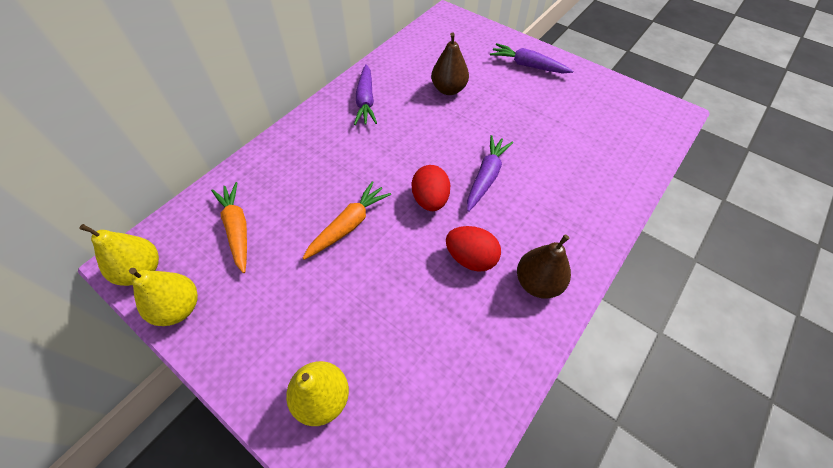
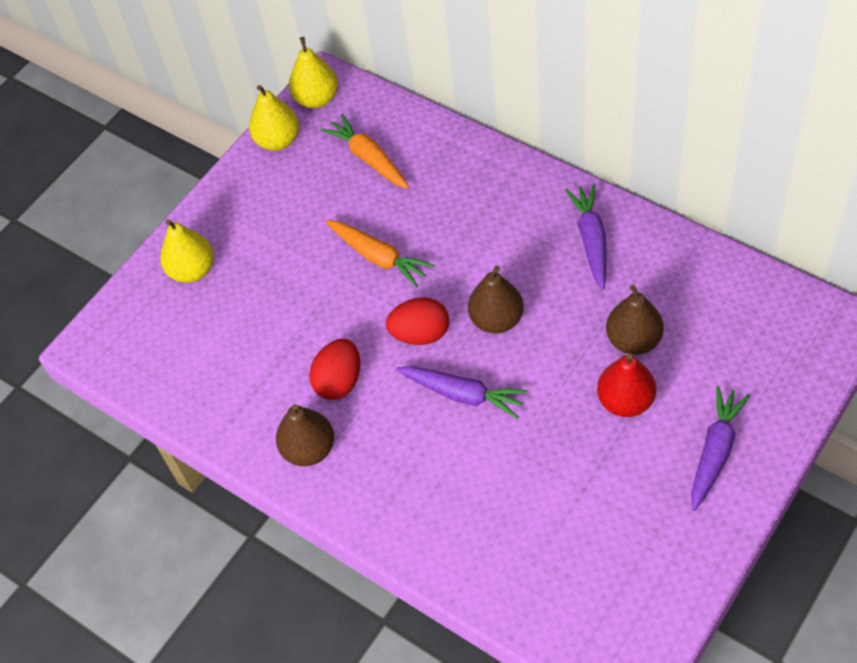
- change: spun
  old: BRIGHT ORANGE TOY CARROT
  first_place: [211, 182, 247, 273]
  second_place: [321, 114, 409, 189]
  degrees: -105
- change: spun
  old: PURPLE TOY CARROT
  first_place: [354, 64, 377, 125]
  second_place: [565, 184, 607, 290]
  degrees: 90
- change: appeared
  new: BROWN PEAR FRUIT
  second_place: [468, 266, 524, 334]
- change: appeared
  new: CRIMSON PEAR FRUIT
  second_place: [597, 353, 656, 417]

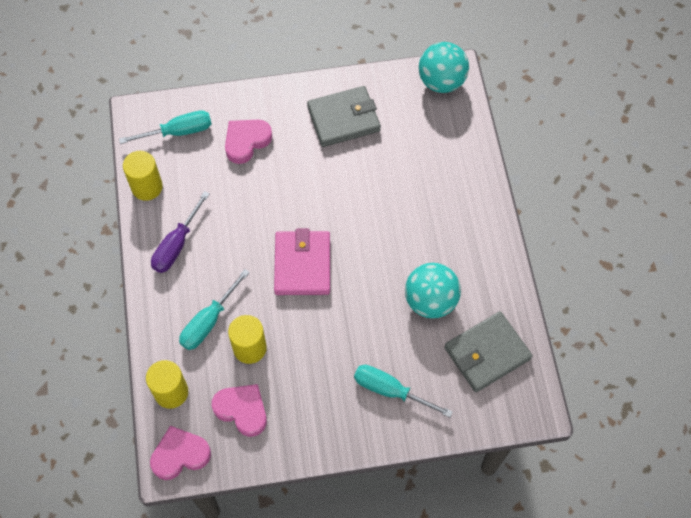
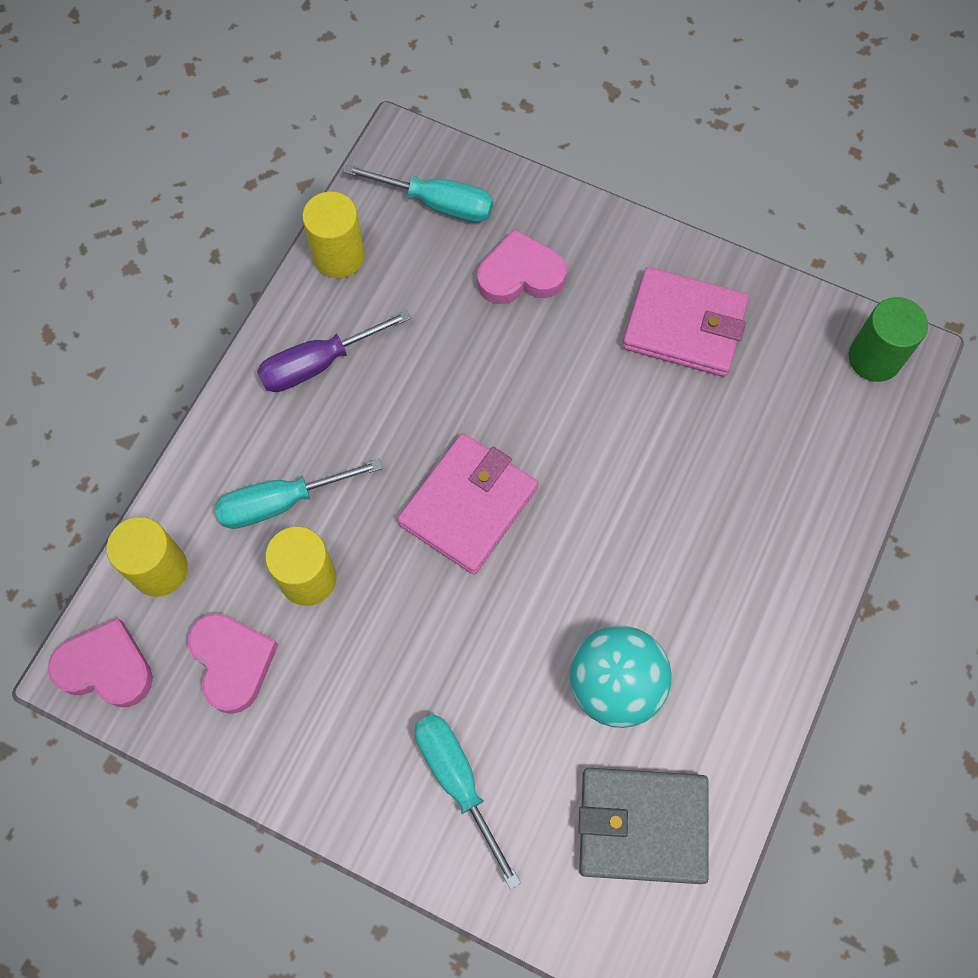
- change: colour
  old: ASH-GREY BILLFOLD
  new: ROSE-PINK BILLFOLD
  first_place: [307, 86, 381, 147]
  second_place: [622, 267, 749, 377]
- change: exchanged
  old: TURQUOISE PLAY BALL
  new: GREEN CYLINDER
  first_place: [419, 42, 469, 93]
  second_place: [849, 297, 928, 382]

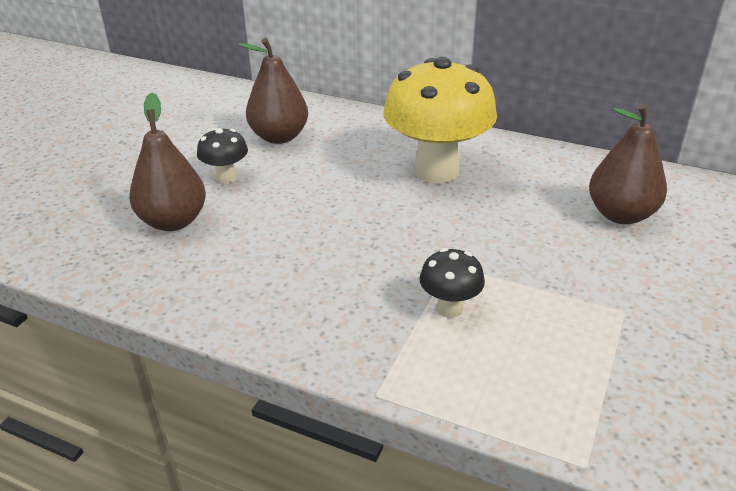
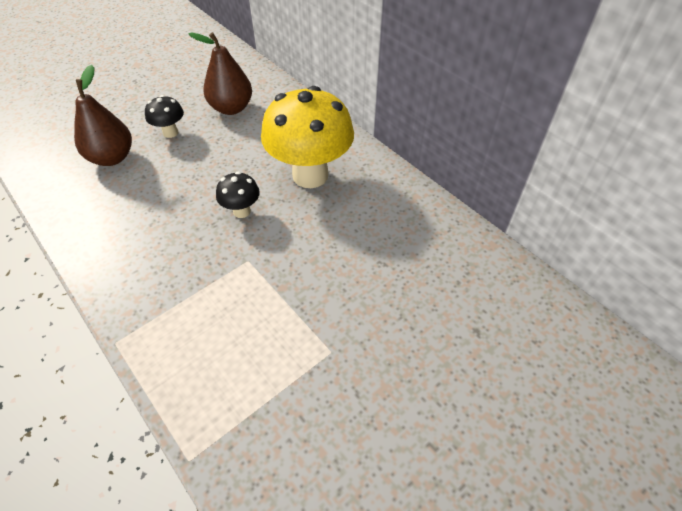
- change: relocated
  old: JET-BLACK TOADSTOOL
  first_place: [420, 248, 485, 318]
  second_place: [216, 172, 260, 218]
- change: missing
  old: BROWN PEAR FRUIT
  first_place: [589, 104, 667, 224]

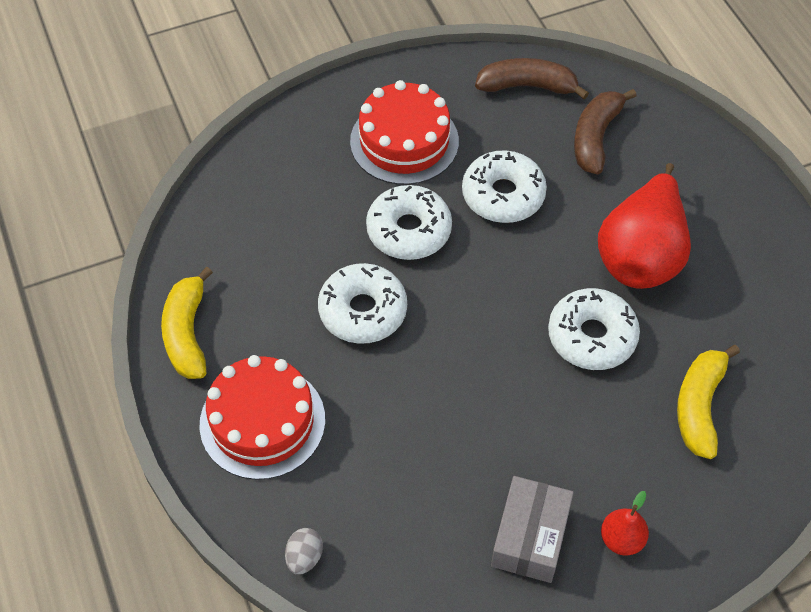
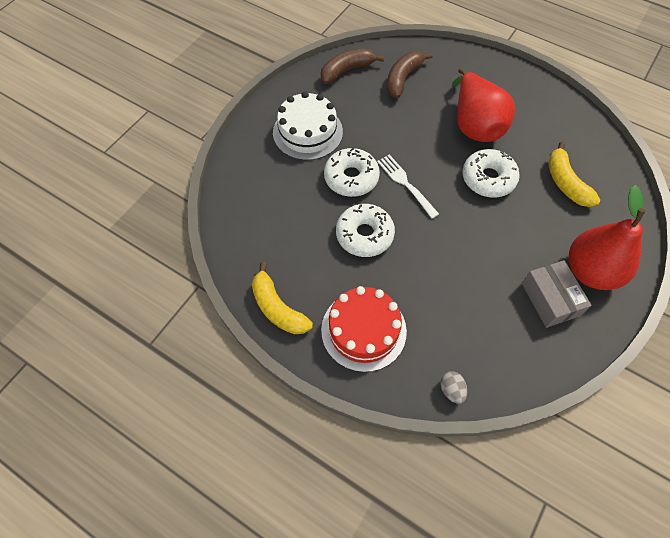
- change: colour
  old: CRIMSON GATEAU
  new: WHITE GATEAU
  first_place: [350, 80, 459, 185]
  second_place: [273, 91, 343, 160]
- change: missing
  old: WHITE DOUGHNUT
  first_place: [462, 150, 547, 223]
- change: spun
  old: BROWN BANANA
  first_place: [574, 89, 637, 174]
  second_place: [387, 52, 433, 98]
  degrees: 45
- change: size
  old: CRIMSON PEAR FRUIT
  first_place: [601, 491, 649, 556]
  second_place: [569, 185, 646, 290]
  factor: 2.2
- change: appeared
  new: WHITE TABLE FORK
  second_place: [377, 154, 439, 219]

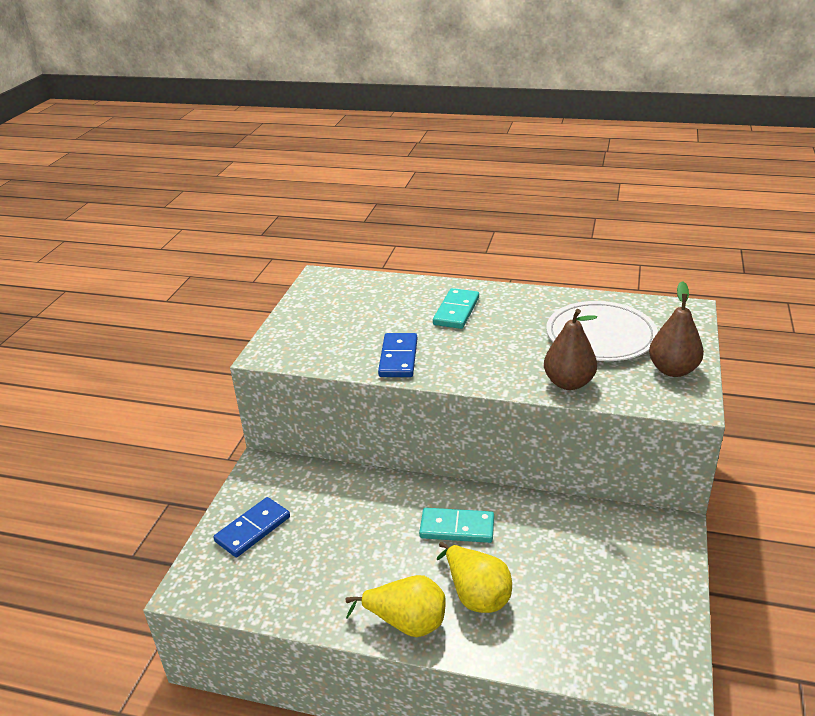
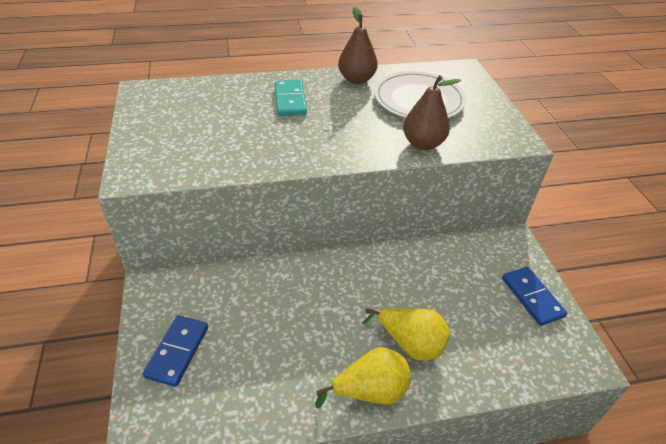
- change: relocated
  old: ROYAL BLUE DOMINO PIECE
  first_place: [378, 333, 417, 377]
  second_place: [502, 267, 567, 326]
- change: missing
  old: TURQUOISE DOMINO PIECE
  first_place: [419, 508, 494, 543]
- change: relocated
  old: BROWN PEAR FRUIT
  first_place: [649, 281, 704, 377]
  second_place: [338, 7, 378, 84]

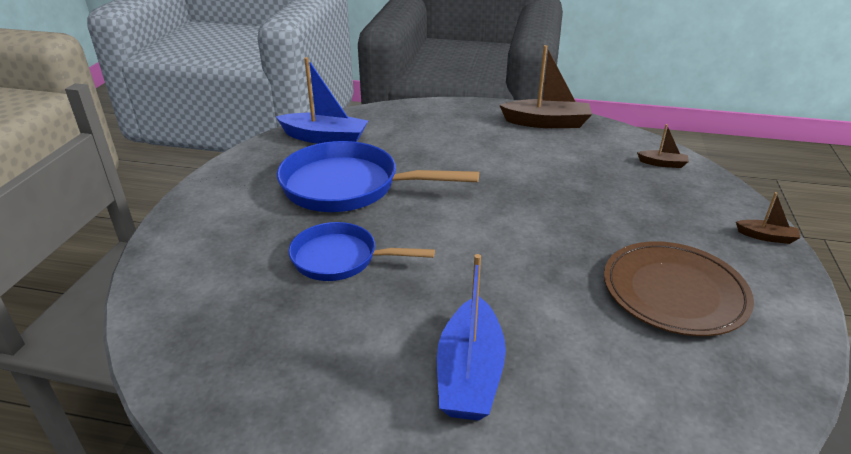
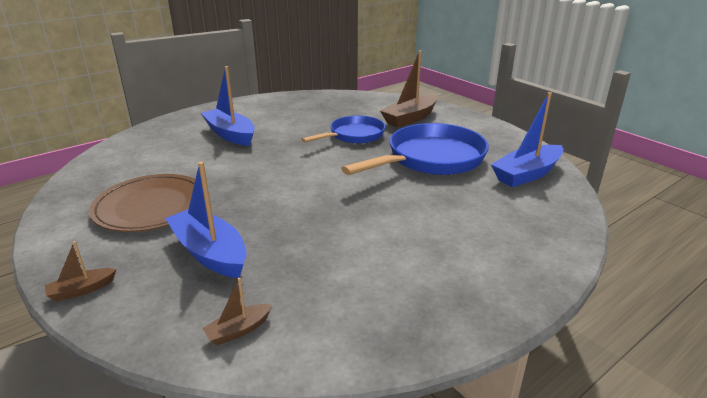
- change: relocated
  old: BROWN TOY BOAT
  first_place: [499, 45, 592, 128]
  second_place: [380, 50, 438, 128]
- change: appeared
  new: ROYAL BLUE TOY BOAT
  second_place: [165, 162, 247, 278]

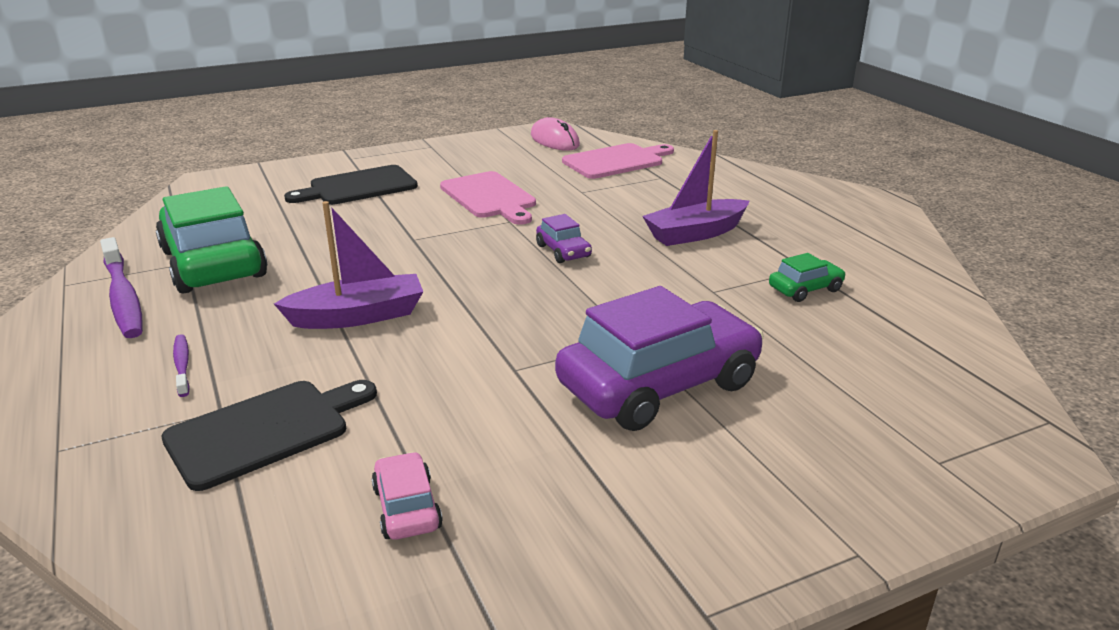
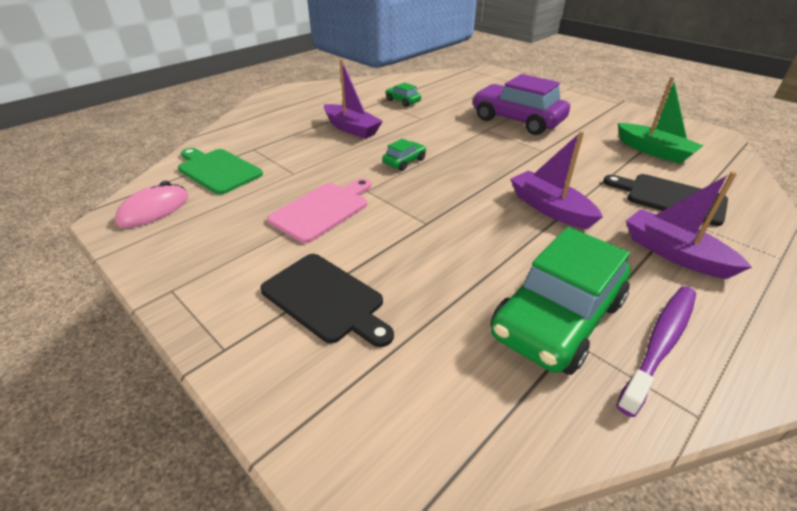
- change: exchanged
  old: PURPLE TOOTH BRUSH
  new: PURPLE TOY BOAT
  first_place: [173, 334, 190, 397]
  second_place: [626, 171, 752, 279]
- change: exchanged
  old: ROSE-PINK CAR
  new: GREEN TOY BOAT
  first_place: [372, 452, 443, 540]
  second_place: [618, 77, 704, 164]
- change: colour
  old: PURPLE CAR
  new: GREEN CAR
  first_place: [536, 214, 592, 263]
  second_place: [382, 139, 426, 171]
- change: colour
  old: ROSE-PINK CHOPPING BOARD
  new: GREEN CHOPPING BOARD
  first_place: [562, 143, 674, 179]
  second_place: [178, 148, 263, 195]

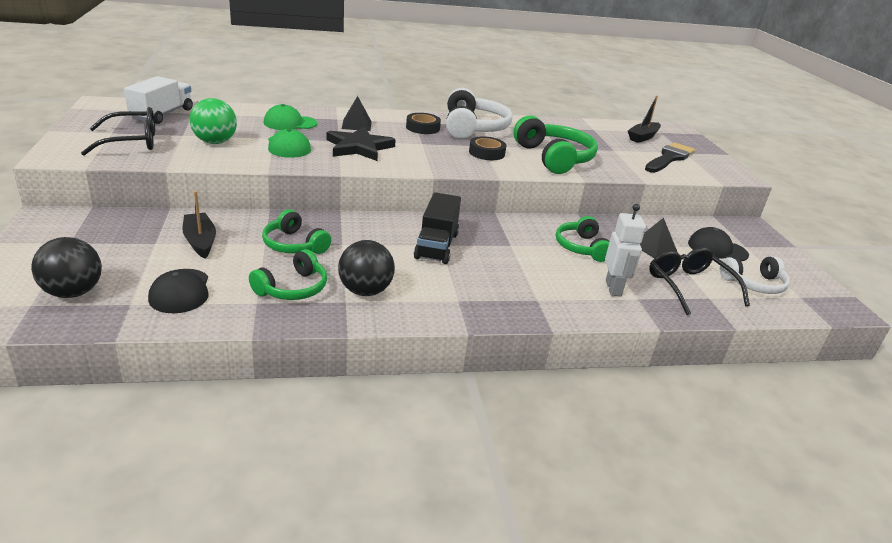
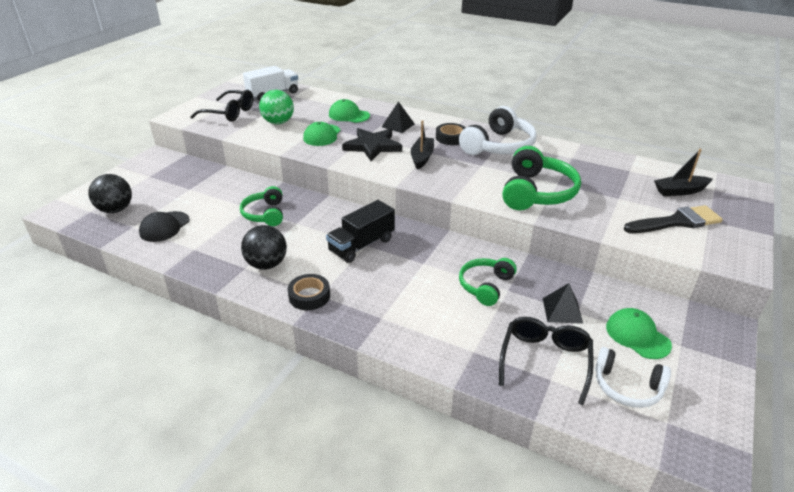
- change: relocated
  old: JET-BLACK TOY BOAT
  first_place: [182, 191, 216, 258]
  second_place: [411, 120, 434, 169]
- change: missing
  old: GREEN HEADPHONES
  first_place: [249, 249, 327, 300]
- change: relocated
  old: JET-BLACK ROLL OF TAPE
  first_place: [469, 136, 506, 160]
  second_place: [287, 274, 330, 310]
- change: missing
  old: WHITE ROBOT
  first_place: [605, 204, 646, 297]
- change: colour
  old: JET-BLACK PEAKED CAP
  new: GREEN PEAKED CAP
  first_place: [688, 227, 749, 261]
  second_place: [606, 308, 672, 359]

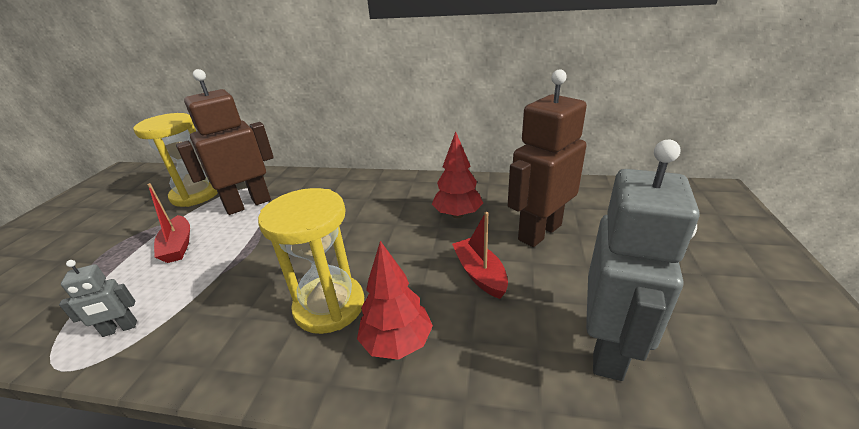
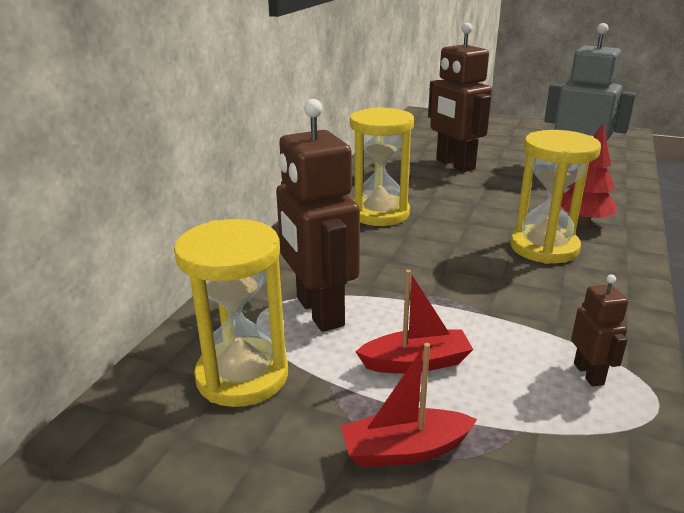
- change: colour
  old: ASH-GREY ROBOT
  new: BROWN ROBOT
  first_place: [59, 260, 137, 337]
  second_place: [571, 275, 628, 387]
- change: missing
  old: CRIMSON TOY TREE
  first_place: [432, 131, 483, 218]
- change: relocated
  old: CRIMSON TOY BOAT
  first_place: [452, 212, 508, 299]
  second_place: [341, 343, 477, 467]
- change: appeared
  new: YELLOW HOURGLASS
  second_place: [350, 107, 414, 226]

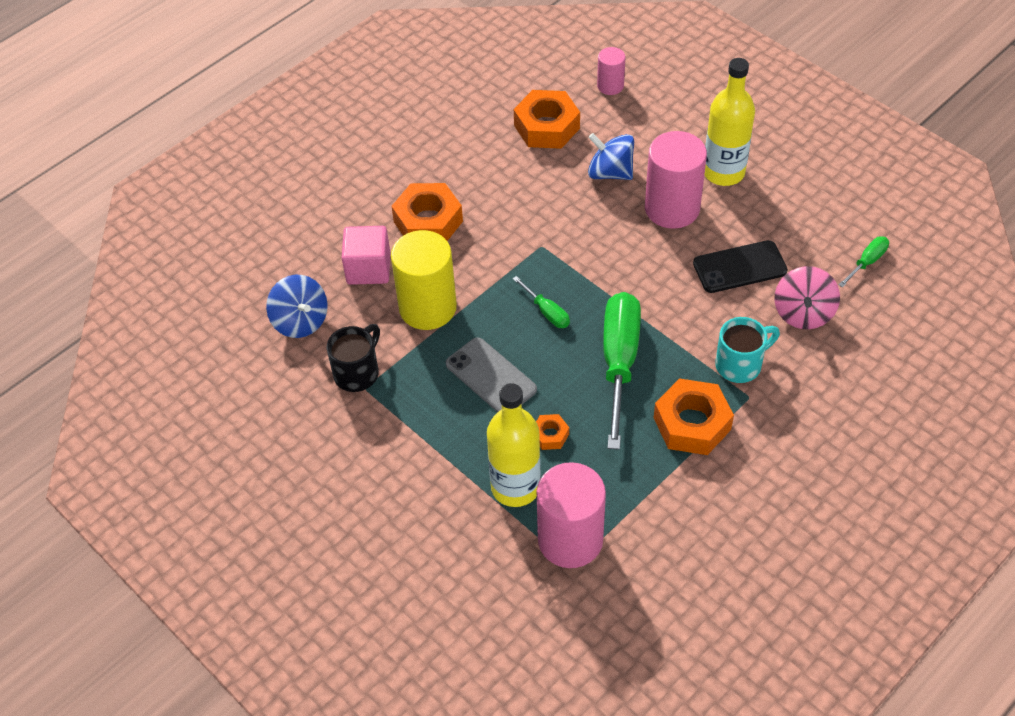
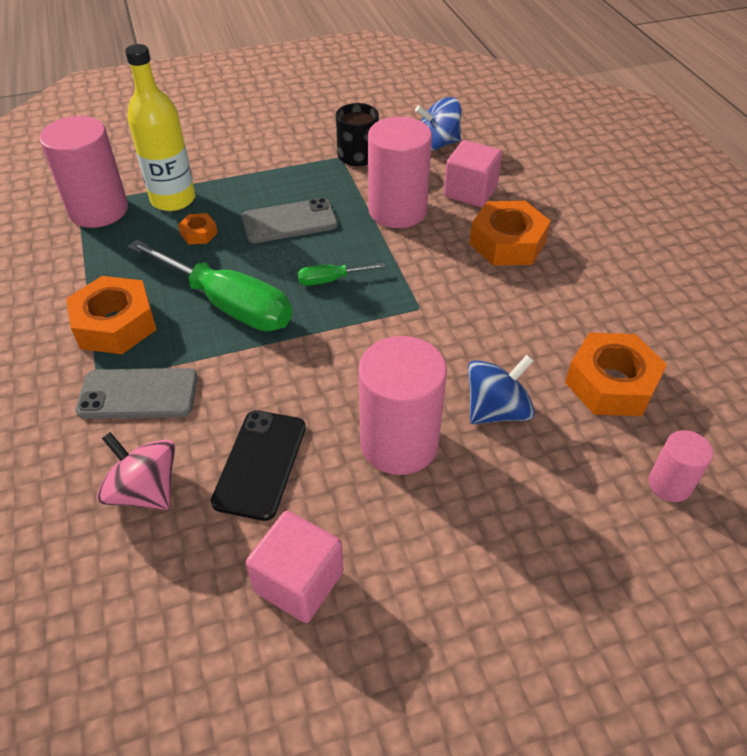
- change: colour
  old: YELLOW CYLINDER
  new: ROSE-PINK CYLINDER
  first_place: [391, 230, 457, 330]
  second_place: [368, 117, 432, 228]
- change: missing
  old: YELLOW DRINK BOTTLE
  first_place: [705, 58, 755, 186]
- change: exchanged
  old: TURQUOISE MUG
  new: ASH-GREY MOBILE PHONE
  first_place: [715, 317, 780, 383]
  second_place: [76, 368, 198, 419]
- change: missing
  old: GREEN SCREWDRIVER
  first_place: [838, 237, 889, 288]
- change: appeared
  new: ROSE-PINK BLOCK
  second_place: [246, 511, 343, 623]

